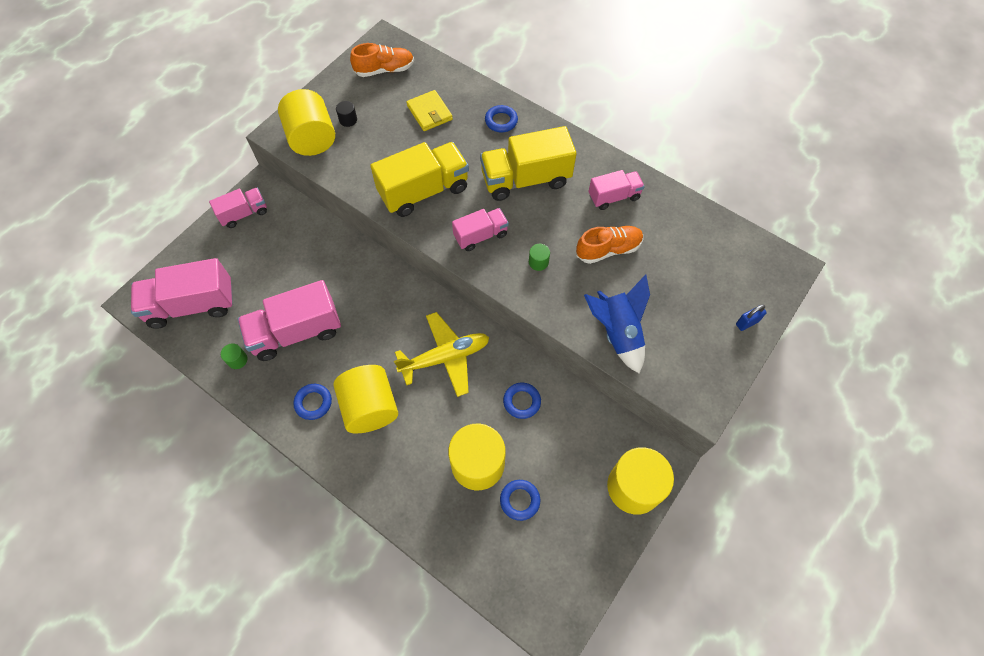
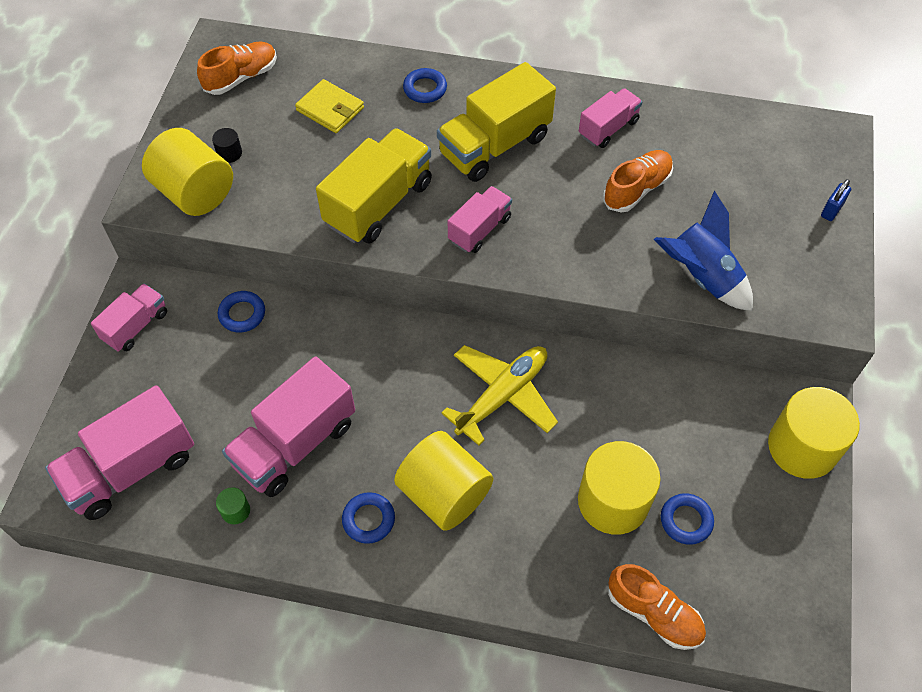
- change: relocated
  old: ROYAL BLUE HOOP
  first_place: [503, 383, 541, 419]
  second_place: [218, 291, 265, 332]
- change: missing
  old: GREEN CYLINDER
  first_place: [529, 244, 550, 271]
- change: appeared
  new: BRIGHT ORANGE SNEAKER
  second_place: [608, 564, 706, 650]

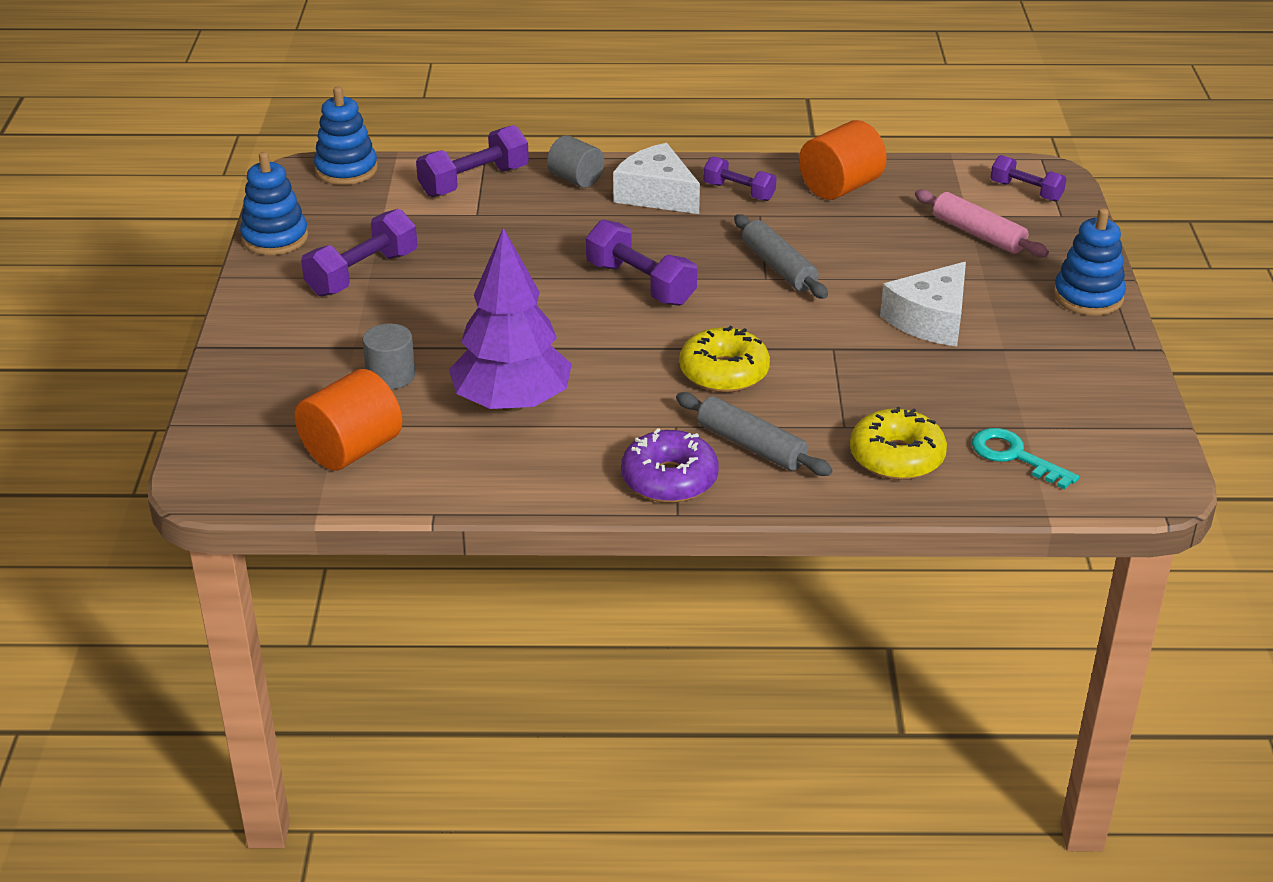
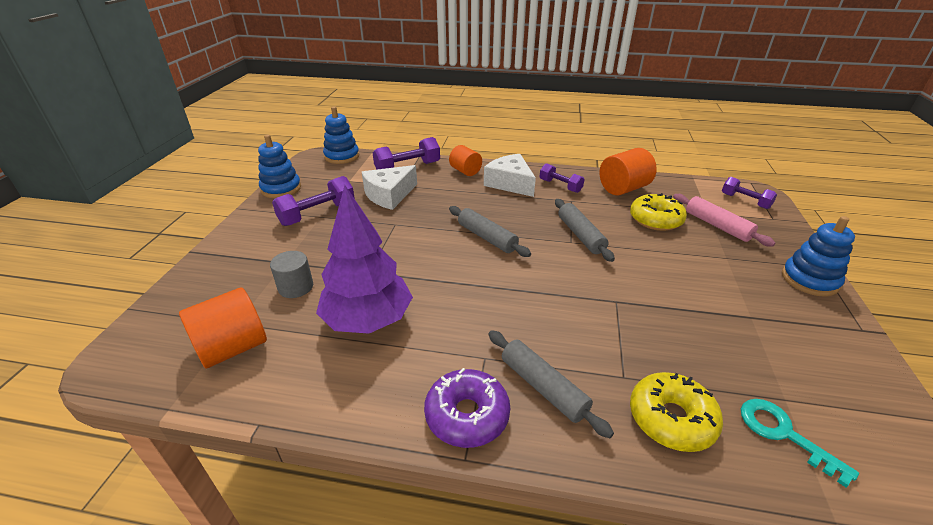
- change: colour
  old: ASH-GREY CYLINDER
  new: BRIGHT ORANGE CYLINDER
  first_place: [547, 135, 604, 188]
  second_place: [449, 145, 482, 176]
- change: exchanged
  old: PURPLE HAND WEIGHT
  new: ASH-GREY PASTRY ROLLER
  first_place: [586, 220, 697, 306]
  second_place: [449, 206, 531, 257]
- change: relocated
  old: YELLOW DOUGHNUT
  first_place: [679, 326, 770, 393]
  second_place: [630, 193, 687, 231]
- change: relocated
  old: WHITE CHEESE
  first_place: [880, 262, 966, 346]
  second_place: [362, 165, 417, 210]

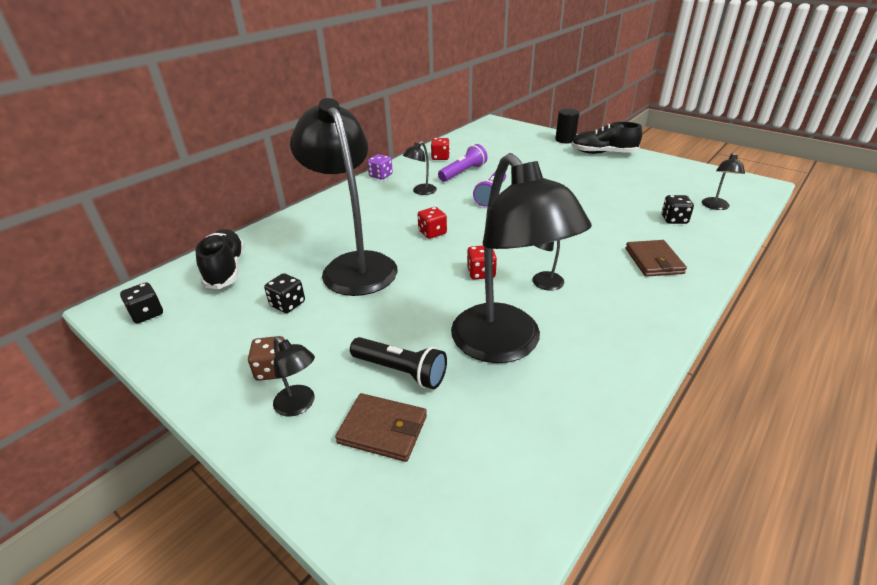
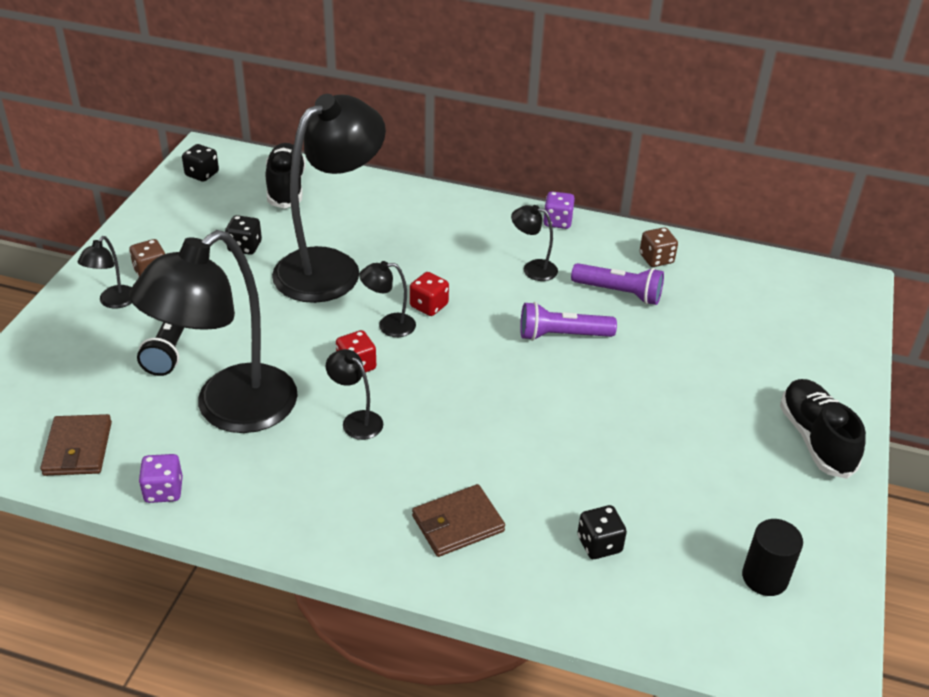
- change: spun
  old: JET-BLACK SNEAKER
  first_place: [196, 229, 245, 289]
  second_place: [265, 143, 306, 209]
  degrees: -60
- change: relocated
  old: BROWN BILLFOLD
  first_place: [335, 393, 427, 462]
  second_place: [40, 414, 112, 476]
- change: colour
  old: CRIMSON GAME DIE
  new: BROWN GAME DIE
  first_place: [431, 138, 450, 160]
  second_place: [640, 227, 678, 267]
- change: relocated
  old: JET-BLACK CYLINDER
  first_place: [555, 108, 579, 144]
  second_place: [742, 519, 803, 596]
- change: relocated
  old: JET-BLACK READING LAMP
  first_place: [702, 152, 745, 210]
  second_place: [359, 261, 416, 337]
- change: appeared
  new: PURPLE GAME DIE
  second_place: [139, 454, 183, 503]

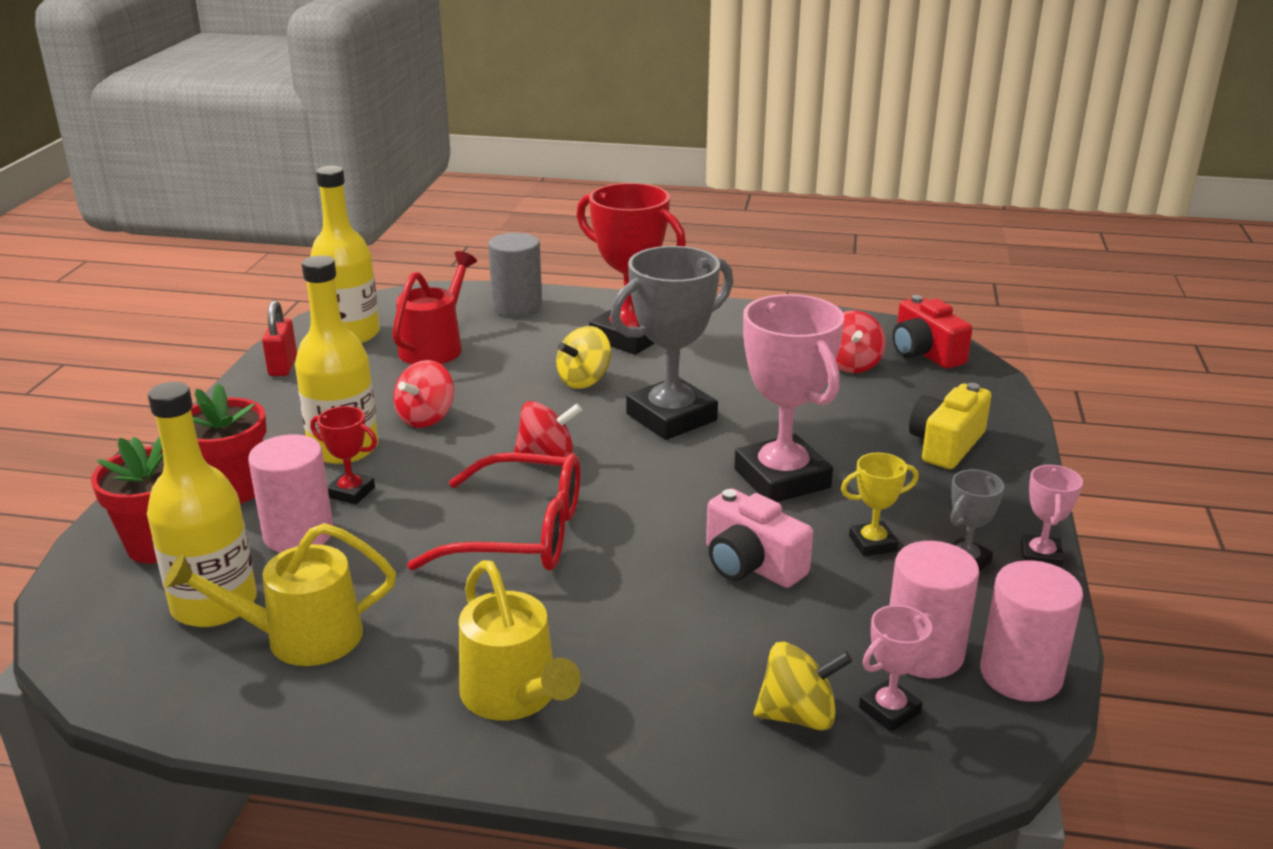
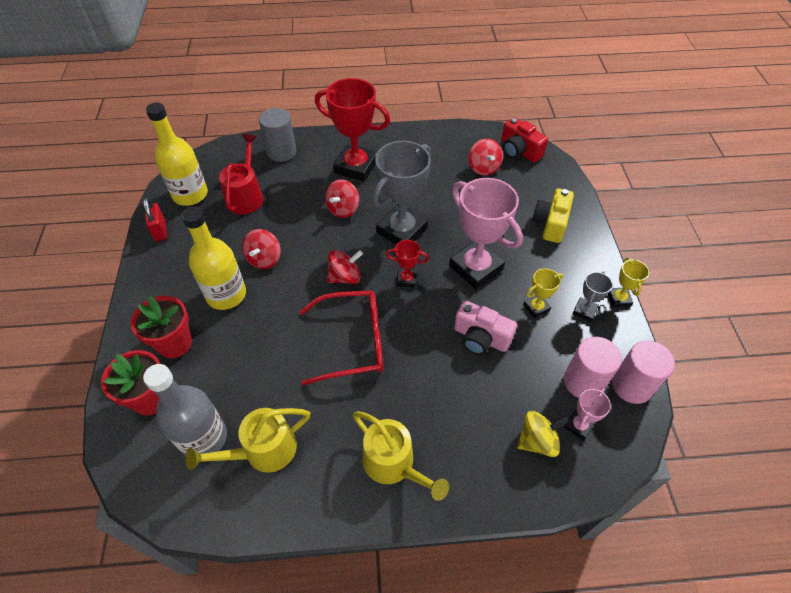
- change: colour
  old: YELLOW DRINK BOTTLE
  new: ASH-GREY DRINK BOTTLE
  first_place: [147, 382, 257, 627]
  second_place: [143, 364, 227, 456]
- change: missing
  old: ROSE-PINK CYLINDER
  first_place: [248, 434, 333, 553]
- change: relocated
  old: CRIMSON TROPHY
  first_place: [310, 406, 377, 505]
  second_place: [386, 240, 429, 288]
- change: colour
  old: YELLOW WHIRLIGIG
  new: CRIMSON WHIRLIGIG
  first_place: [556, 326, 611, 389]
  second_place: [325, 179, 359, 218]
- change: colour
  old: ROSE-PINK TROPHY
  new: YELLOW TROPHY
  first_place: [1021, 465, 1083, 568]
  second_place: [608, 257, 649, 307]

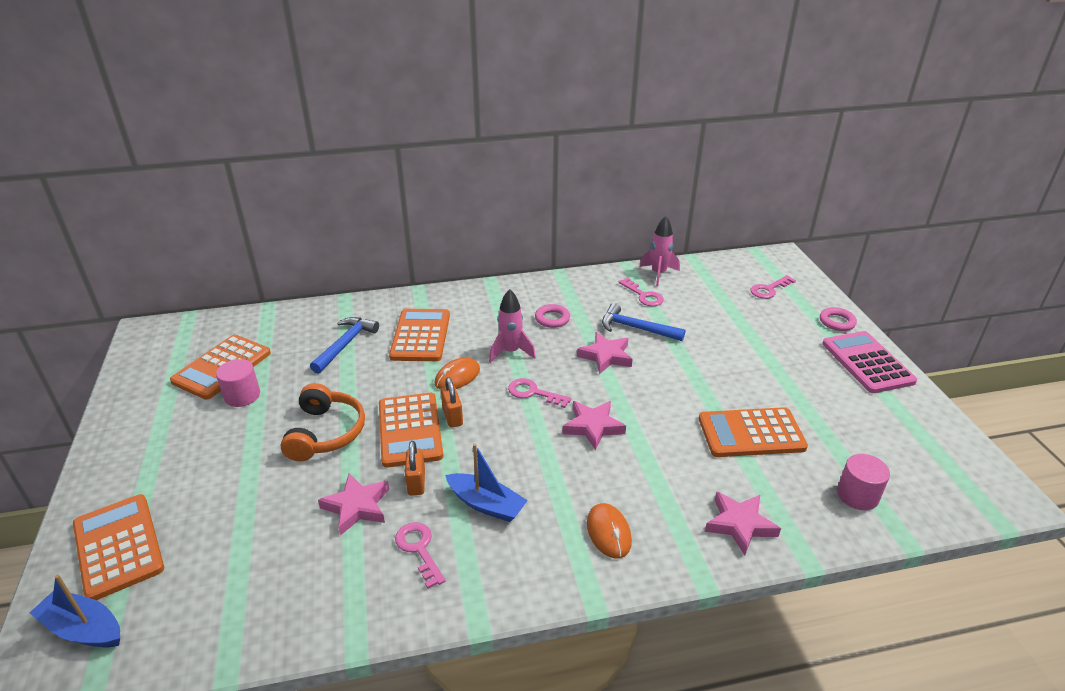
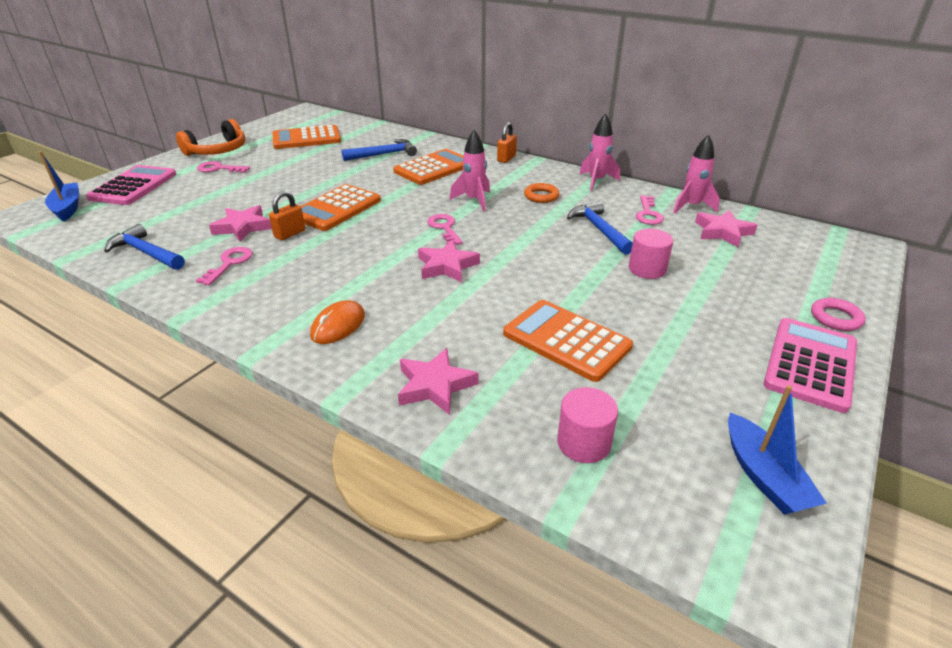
- change: colour
  old: BRIGHT ORANGE POCKET CALCULATOR
  new: ROSE-PINK POCKET CALCULATOR
  first_place: [73, 494, 164, 600]
  second_place: [86, 165, 176, 205]
- change: relocated
  old: ROSE-PINK CYLINDER
  first_place: [216, 359, 260, 407]
  second_place: [629, 229, 673, 279]
- change: relocated
  old: BRIGHT ORANGE HEADPHONES
  first_place: [281, 383, 365, 461]
  second_place: [176, 119, 245, 156]
- change: missing
  old: BRIGHT ORANGE COMPUTER MOUSE
  first_place: [434, 357, 480, 390]
- change: relocated
  old: BRIGHT ORANGE SMALL LOCK
  first_place: [441, 377, 463, 428]
  second_place: [497, 122, 517, 163]
- change: relocated
  old: ROYAL BLUE TOY BOAT
  first_place: [445, 443, 528, 522]
  second_place: [728, 385, 827, 515]
- change: colour
  old: ROSE-PINK HOOP
  new: BRIGHT ORANGE HOOP
  first_place: [535, 304, 570, 328]
  second_place: [524, 183, 559, 203]
- change: relocated
  old: ROSE-PINK STAR SHAPE
  first_place: [577, 332, 633, 374]
  second_place: [695, 210, 758, 247]
- change: relocated
  old: ROSE-PINK KEY
  first_place: [751, 275, 796, 299]
  second_place: [197, 161, 250, 173]
- change: appeared
  new: ROYAL BLUE CARPENTER'S HAMMER
  second_place: [104, 224, 185, 270]
- change: appeared
  new: ROSE-PINK SPACESHIP
  second_place: [580, 114, 620, 191]

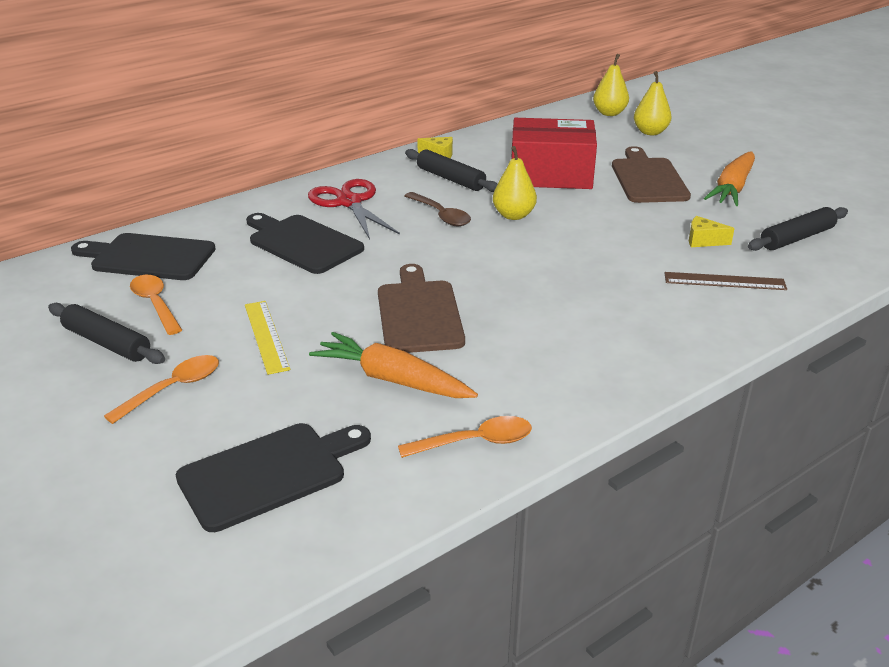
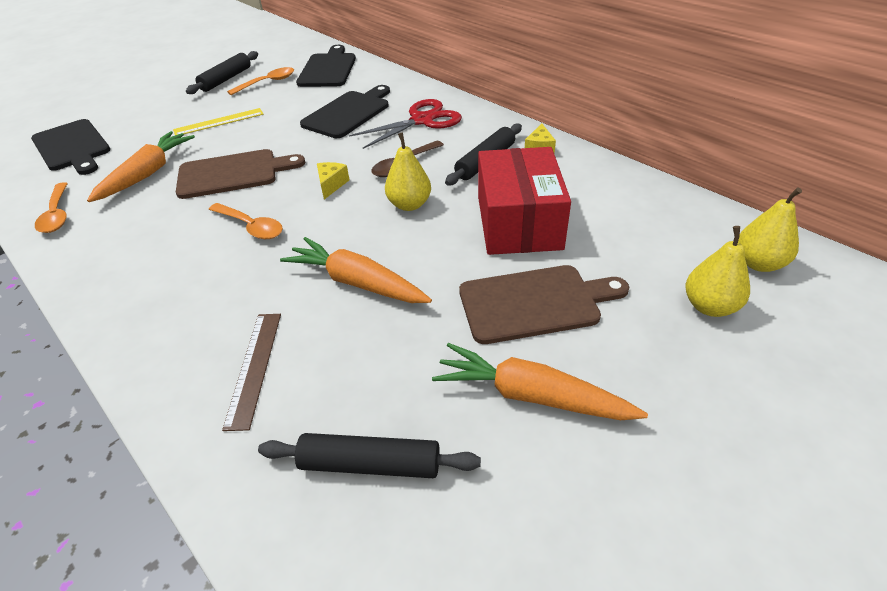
- change: relocated
  old: BRIGHT ORANGE TEASPOON
  first_place: [104, 355, 219, 424]
  second_place: [208, 203, 283, 239]
- change: relocated
  old: YELLOW CHEESE
  first_place: [689, 216, 735, 247]
  second_place: [317, 162, 349, 199]
- change: spun
  old: JET-BLACK PASTRY ROLLER
  first_place: [748, 207, 848, 251]
  second_place: [258, 433, 481, 478]
  degrees: -45
- change: appeared
  new: BRIGHT ORANGE TOY CARROT
  second_place: [280, 237, 432, 303]

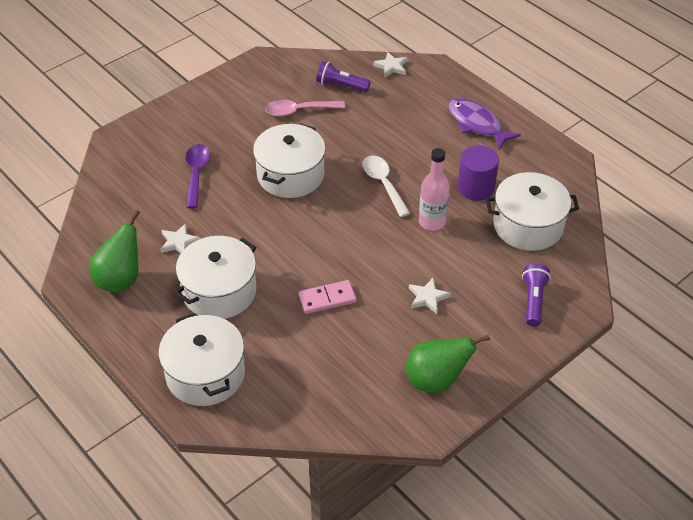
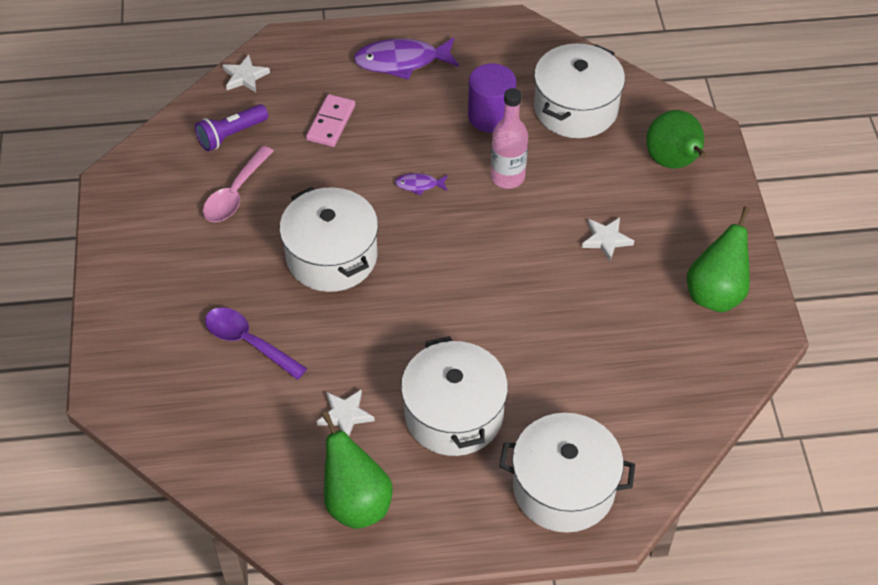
- change: relocated
  old: ROSE-PINK DOMINO PIECE
  first_place: [298, 280, 356, 314]
  second_place: [306, 94, 355, 147]
- change: exchanged
  old: WHITE TEASPOON
  new: PURPLE FISH FIGURE
  first_place: [363, 155, 410, 217]
  second_place: [395, 173, 448, 196]
- change: exchanged
  old: PURPLE POCKET TORCH
  new: GREEN PEAR FRUIT
  first_place: [522, 263, 551, 327]
  second_place: [646, 110, 706, 169]

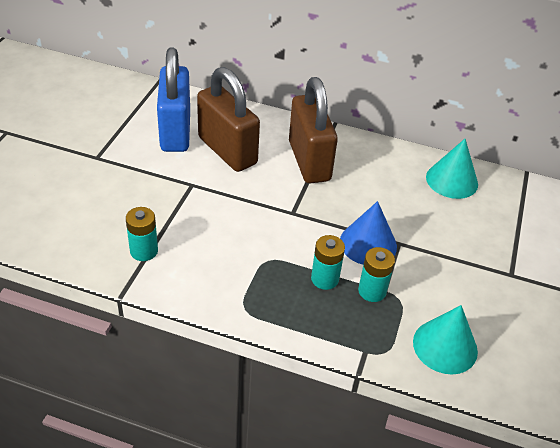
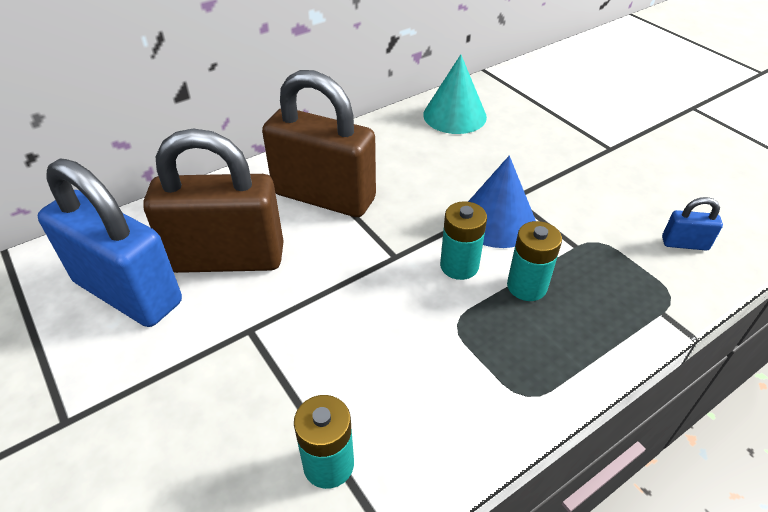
- change: relocated
  old: TURQUOISE AA BATTERY
  first_place: [358, 247, 395, 302]
  second_place: [440, 201, 487, 280]
- change: exchanged
  old: TURQUOISE SOLID CONE
  new: ROYAL BLUE SMALL LOCK
  first_place: [413, 305, 478, 374]
  second_place: [662, 197, 723, 250]

